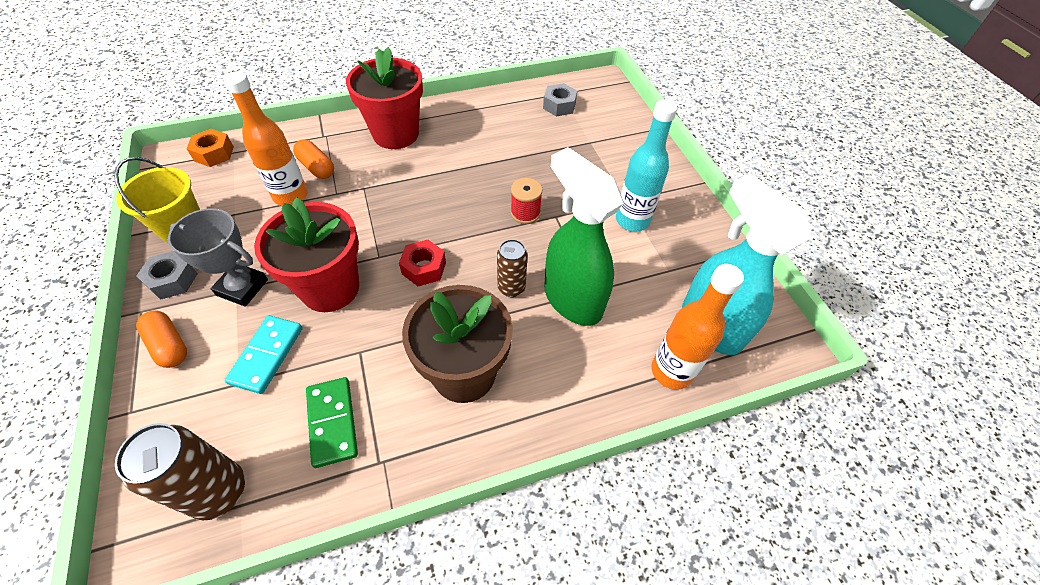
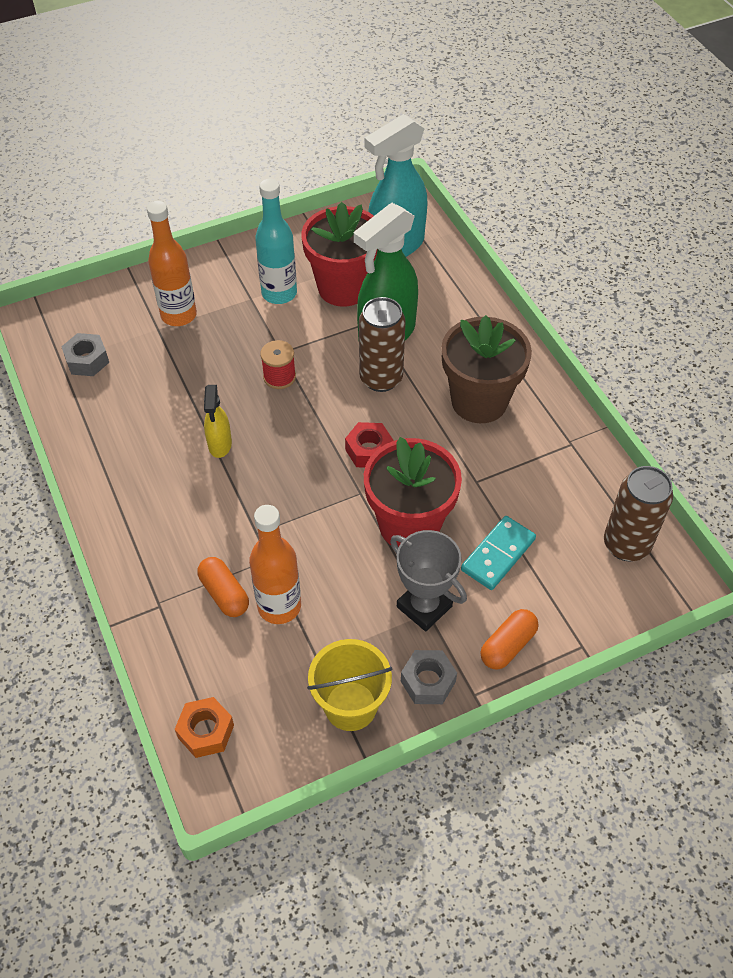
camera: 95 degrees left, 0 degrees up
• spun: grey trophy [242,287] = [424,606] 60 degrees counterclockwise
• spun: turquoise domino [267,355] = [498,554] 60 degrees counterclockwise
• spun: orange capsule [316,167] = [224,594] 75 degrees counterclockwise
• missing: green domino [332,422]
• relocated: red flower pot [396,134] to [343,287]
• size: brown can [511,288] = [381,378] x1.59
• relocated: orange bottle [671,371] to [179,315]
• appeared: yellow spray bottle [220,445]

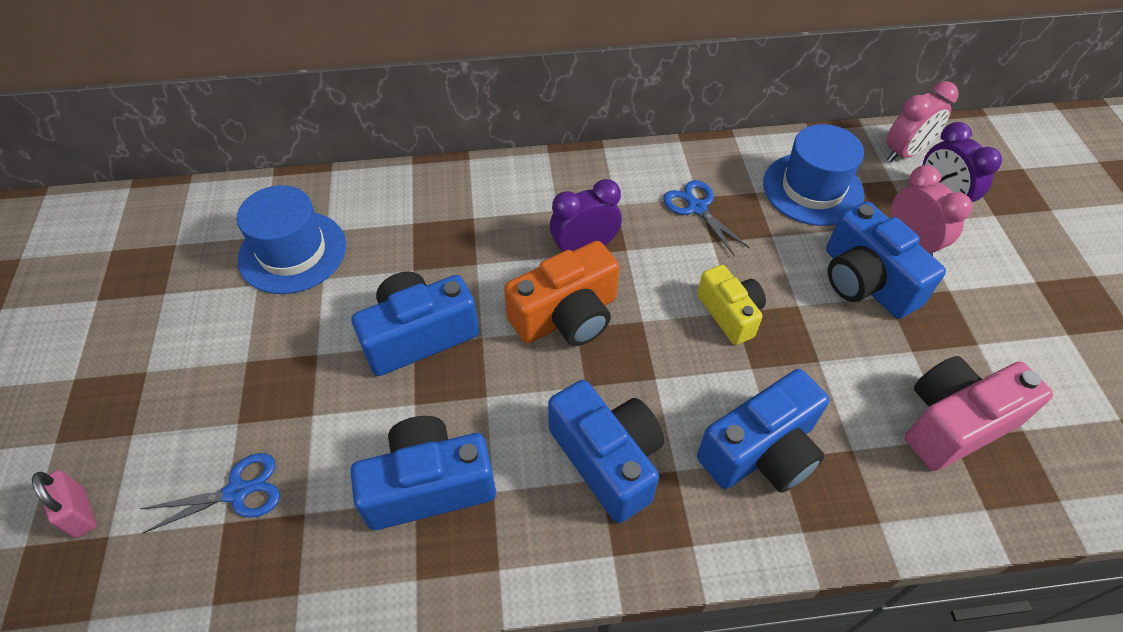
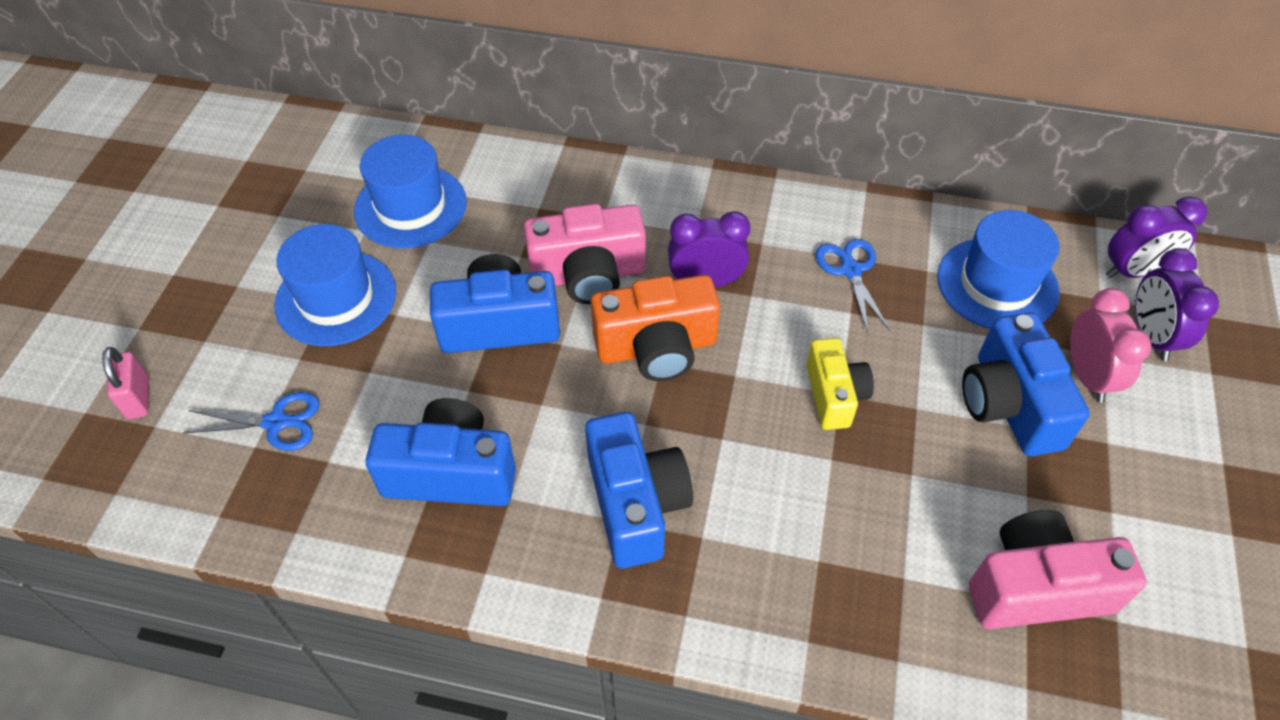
camera: 20 degrees right, 0 degrees up
• missing: blue camera [761,452]
• colour: pink clock [905,153] to purple clock [1133,271]
• appeared: blue hat [336,298]
• appeared: pink camera [588,275]

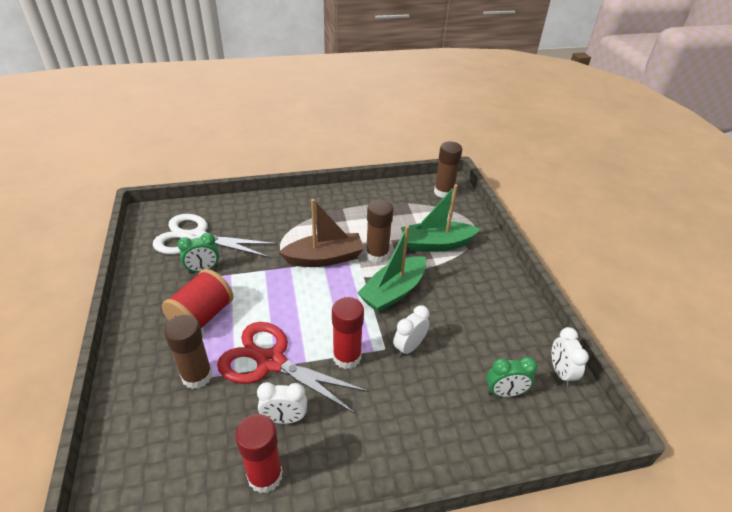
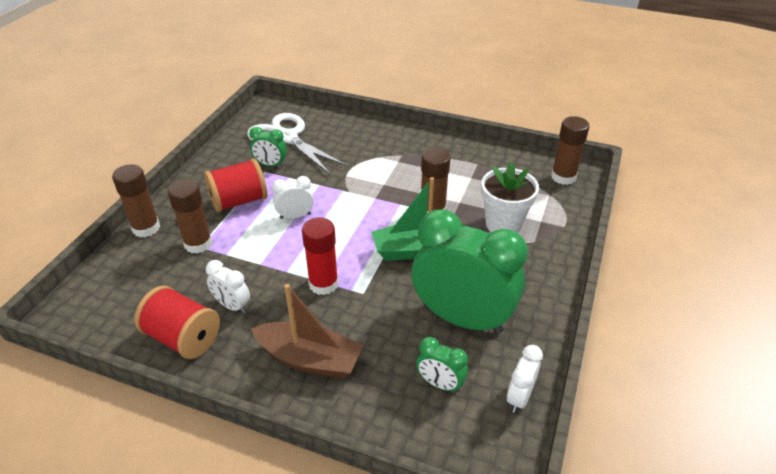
camera: 35 degrees right, 0 degrees up
• missing: red scissors [271,362]
• exchanged: red glue stick [265,476] to red spool [183,338]
• relocated: brown boat [324,258] to [310,359]
• relocated: white clock [409,347] to [295,216]
• exchanged: green boat [436,244] to white flower pot [503,224]
• appeared: brown glue stick [146,228]
• appeared: green clock [462,318]

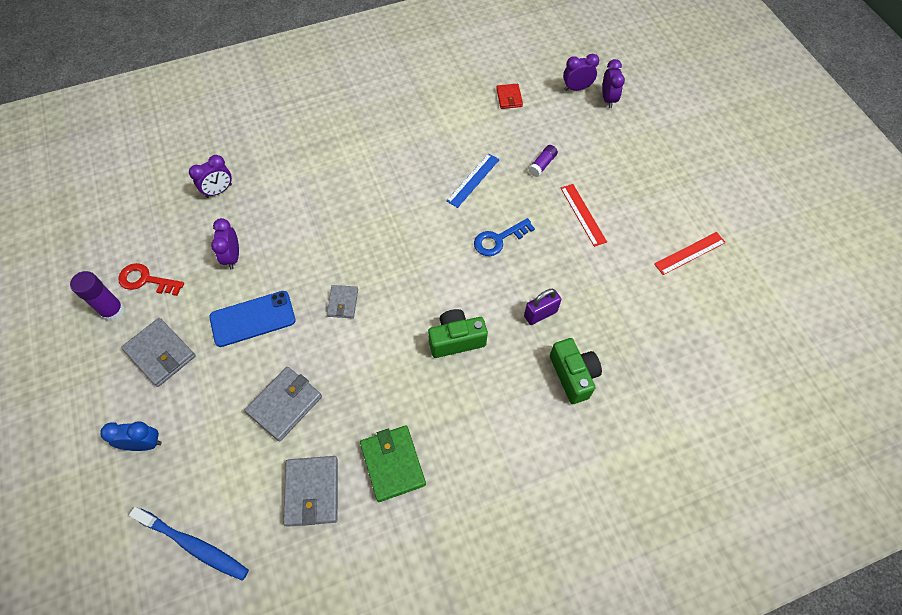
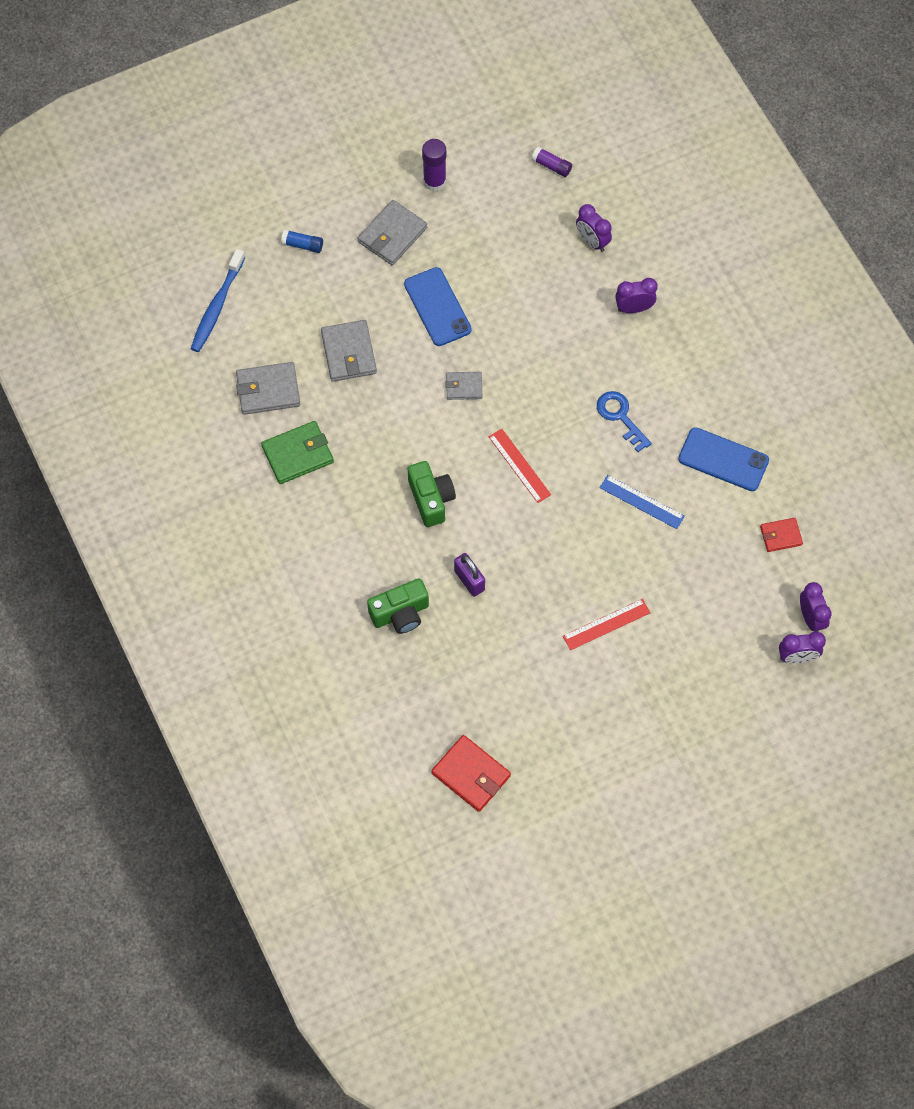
camera: 85 degrees right, 5 degrees up
• exchanged: blue clock [144,444] to blue glue stick [302,245]
• missing: red key [146,280]
• relocated: purple clock [233,257] to [634,308]
• spun: grey wallet [285,404] = [349,353] 45 degrees clockwise
• relocated: blue key [499,239] to [620,417]
• relocated: purple glue stick [542,165] to [551,166]
• relocated: red ruler [690,253] to [519,465]
• appeared: red wallet [471,774]
• appeared: blue phone [723,460]

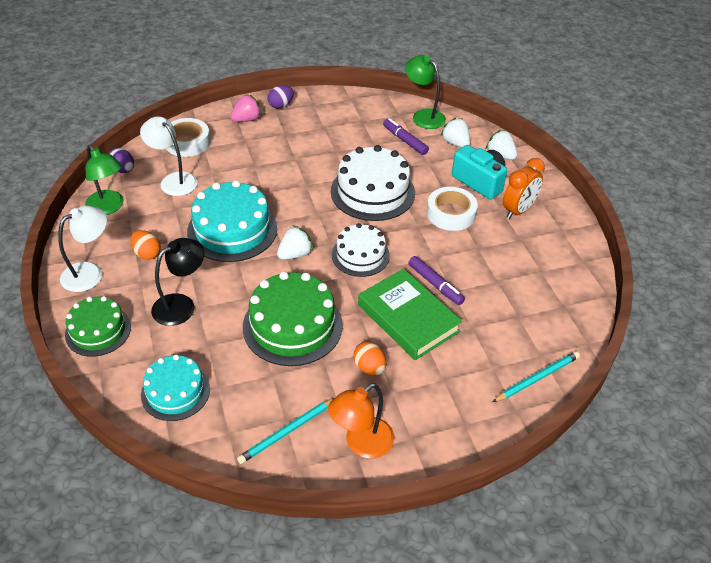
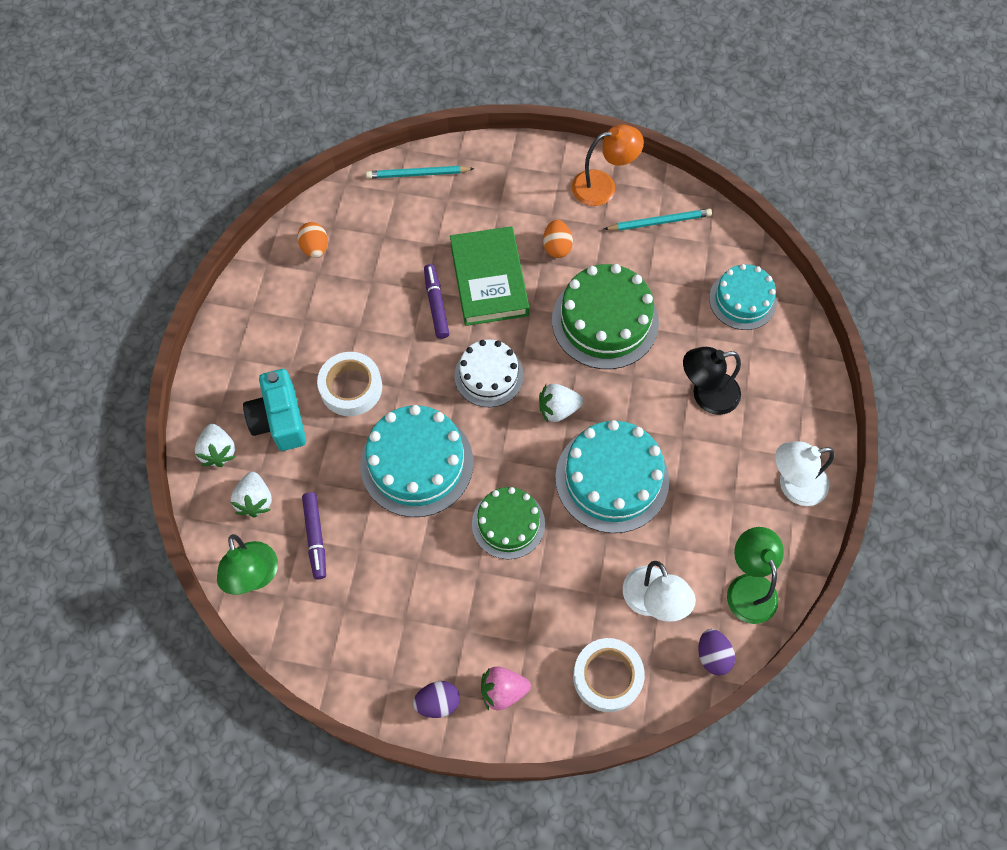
camera: 150 degrees left, 20 degrees up
• relocated: green cake [98,331] to [508,523]
• relocated: orange egg [147,254] to [315,248]
• colour: white cake [372,192] to turquoise cake [416,463]
• missing: orange clock [518,210]

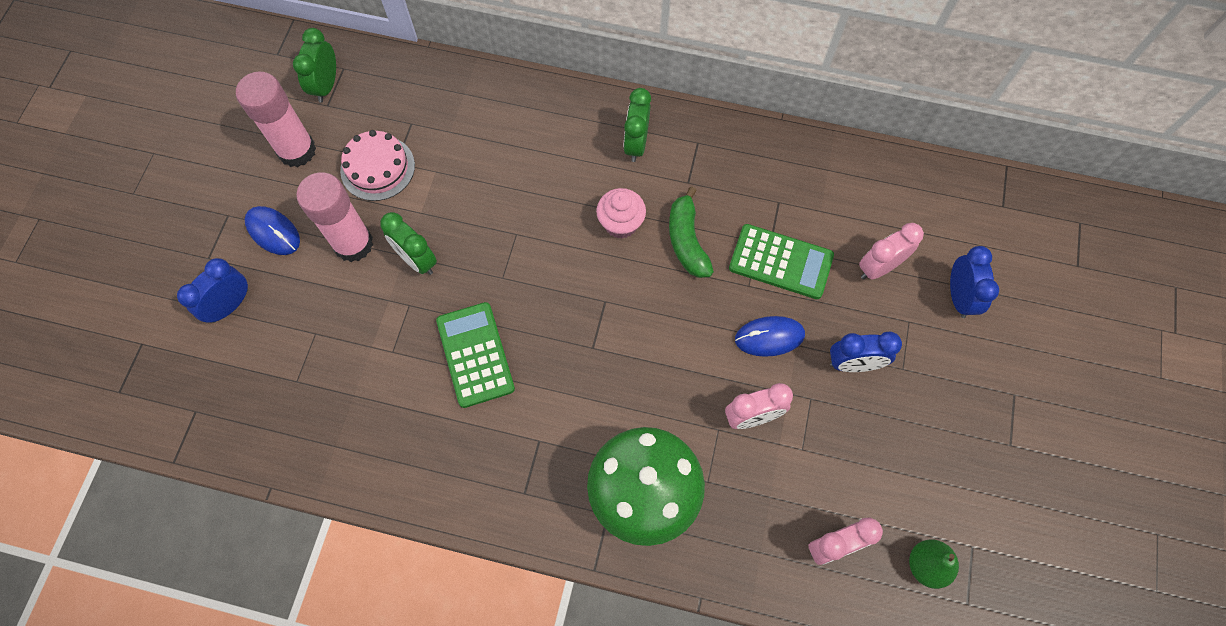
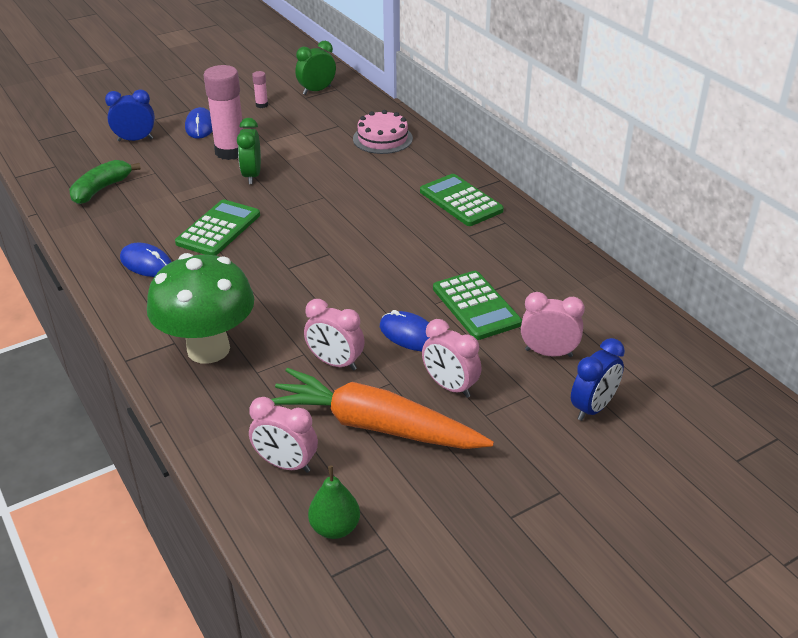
camera: 45 degrees right, 30 degrees down
• size: pink glue stick [297,150] = [262,105] x0.43
• relocated: pink cake [377,168] to [382,138]
• missing: pink cupcake [620,223]
• exchanged: green clock [636,144] to green calculator [461,201]
• relocated: green banana [687,241] to [101,189]
• colour: blue clock [853,364] to pink clock [450,386]
• appeared: blue mouse [146,263]
• appeared: orange carrot [375,426]

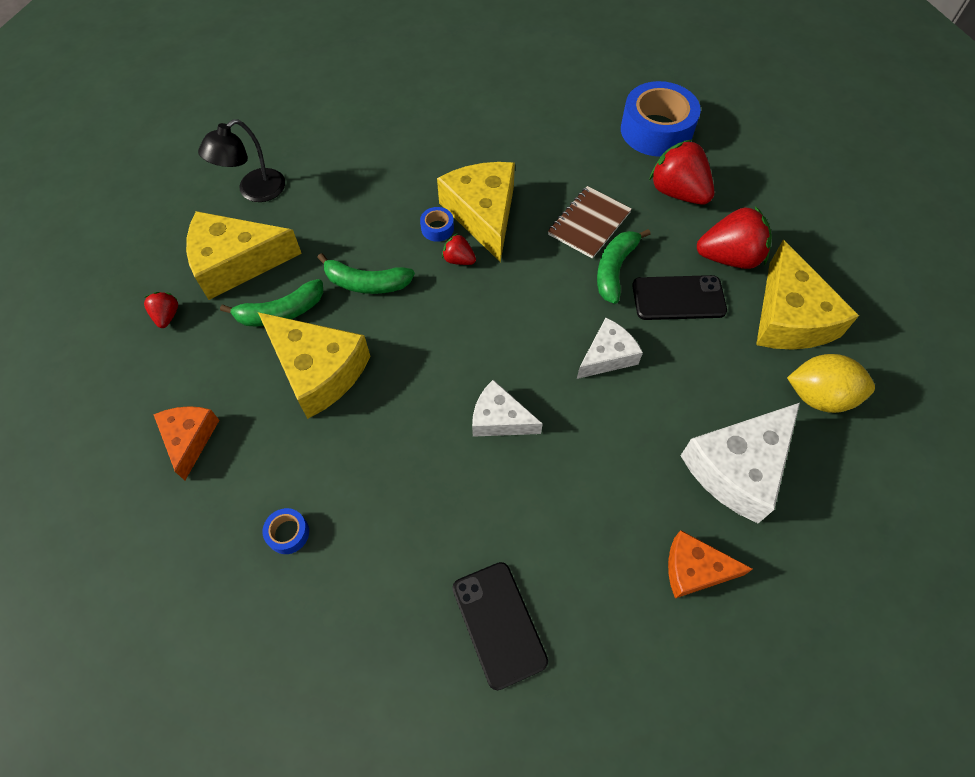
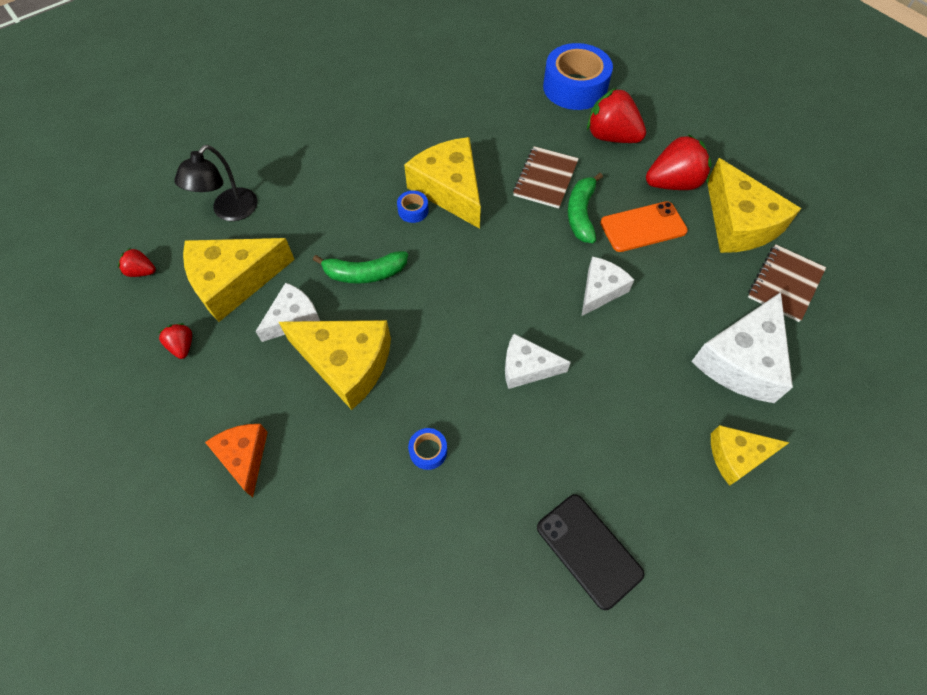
camera: 15 degrees left, 0 degrees up
• exchanged: green banana [281,312] to white cheese [293,318]
• relocated: blue tape [288,533] to [428,451]
• relocated: red strawberry [458,260] to [142,271]
• colour: black phone [678,298] to orange phone [643,227]
• colour: orange cheese [695,569] to yellow cheese [737,456]
• exchanged: yellow lemon [819,396] to brown notebook [785,284]

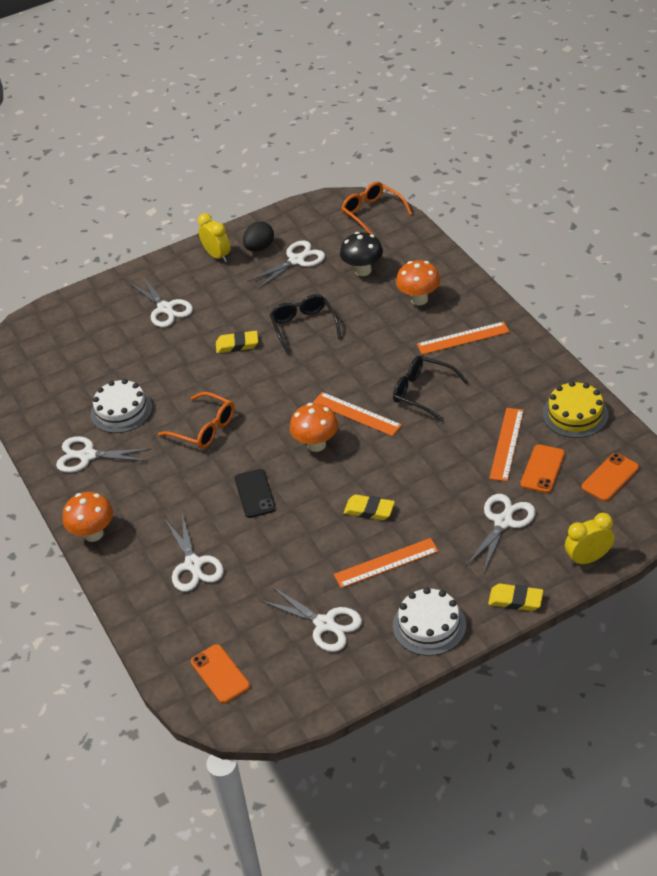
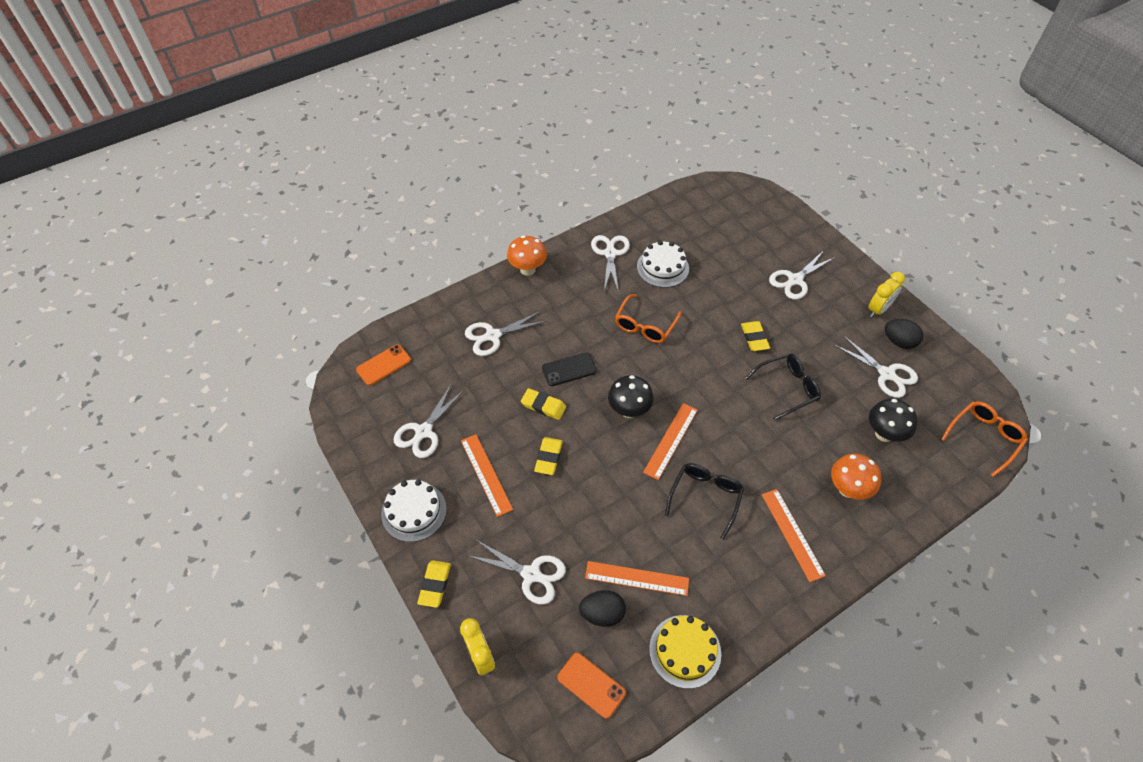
camera: 80 degrees right, 10 degrees up
• colour: orange mushroom [316,444] to black mushroom [629,410]
• exchanged: orange phone [542,469] to black egg [602,614]
• appeared: yellow eraser [543,406]

